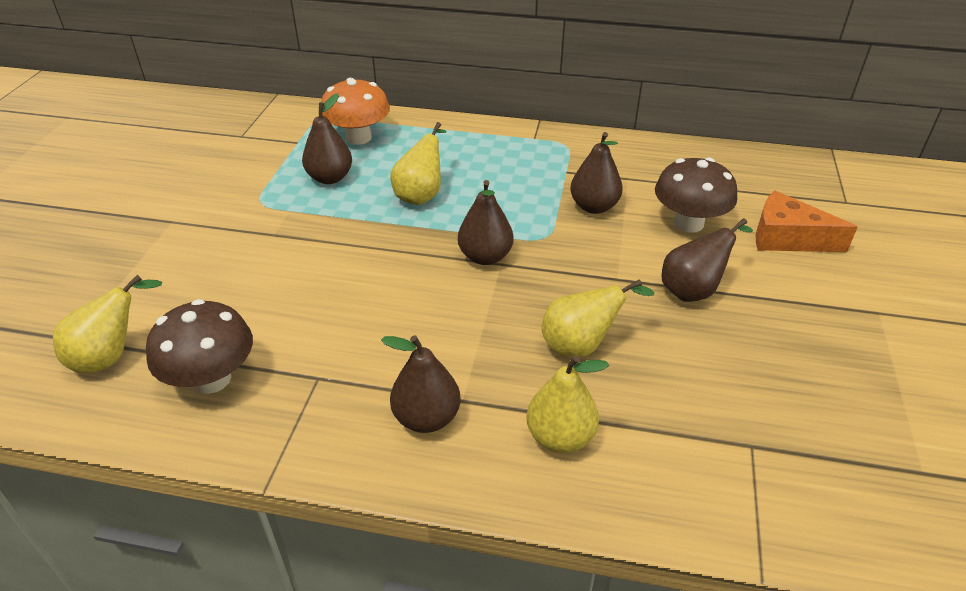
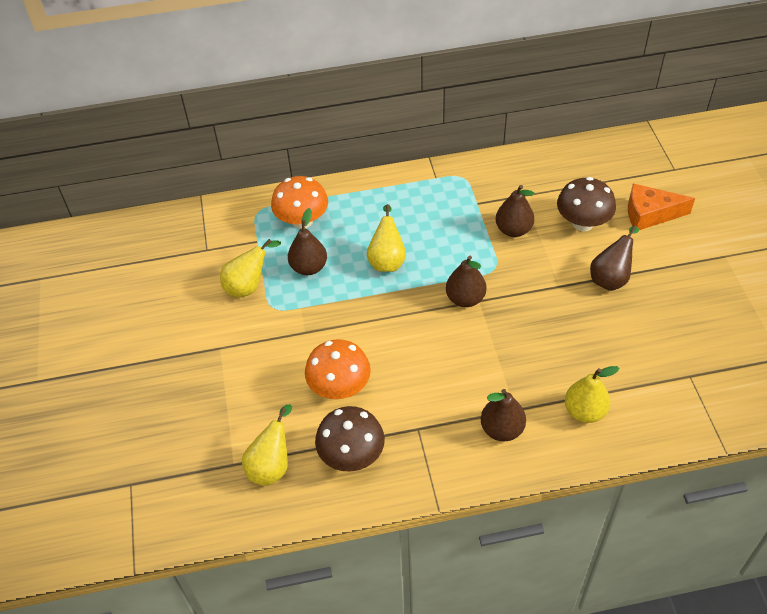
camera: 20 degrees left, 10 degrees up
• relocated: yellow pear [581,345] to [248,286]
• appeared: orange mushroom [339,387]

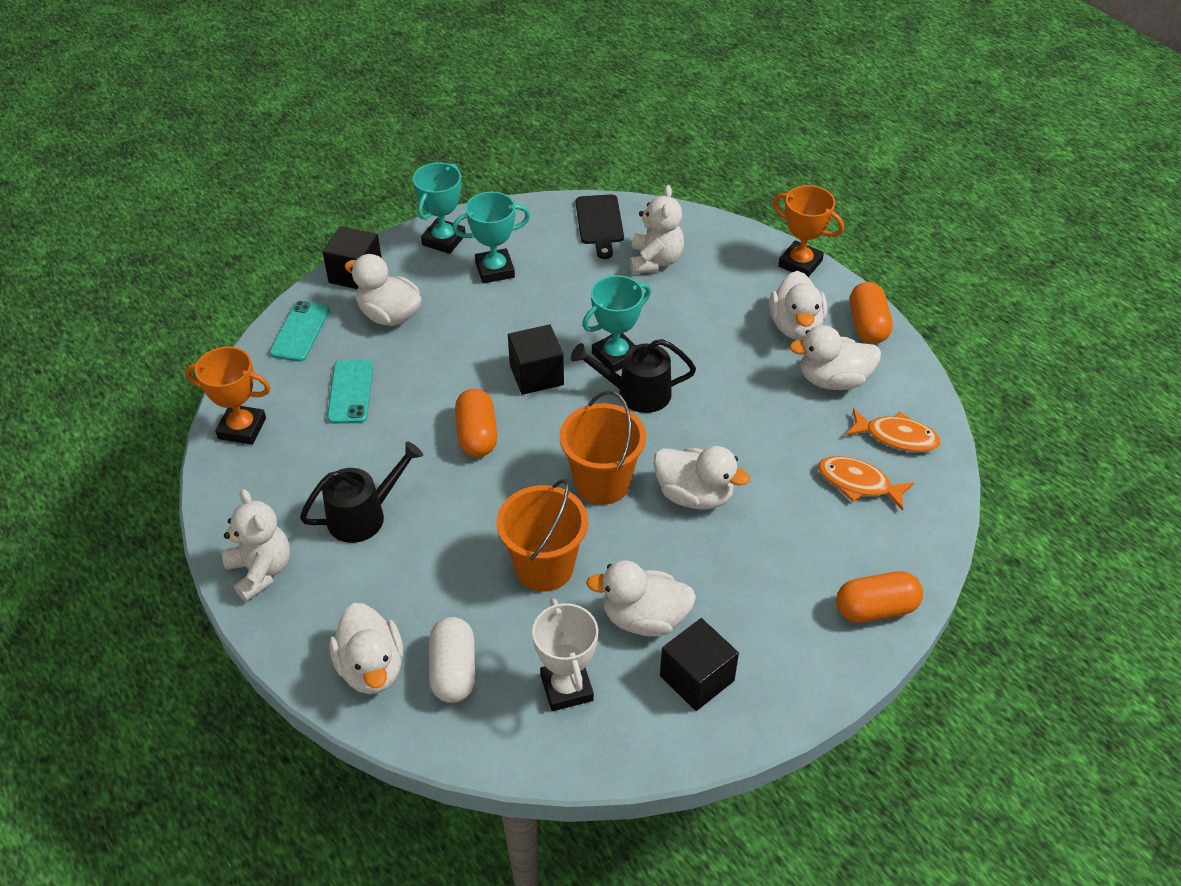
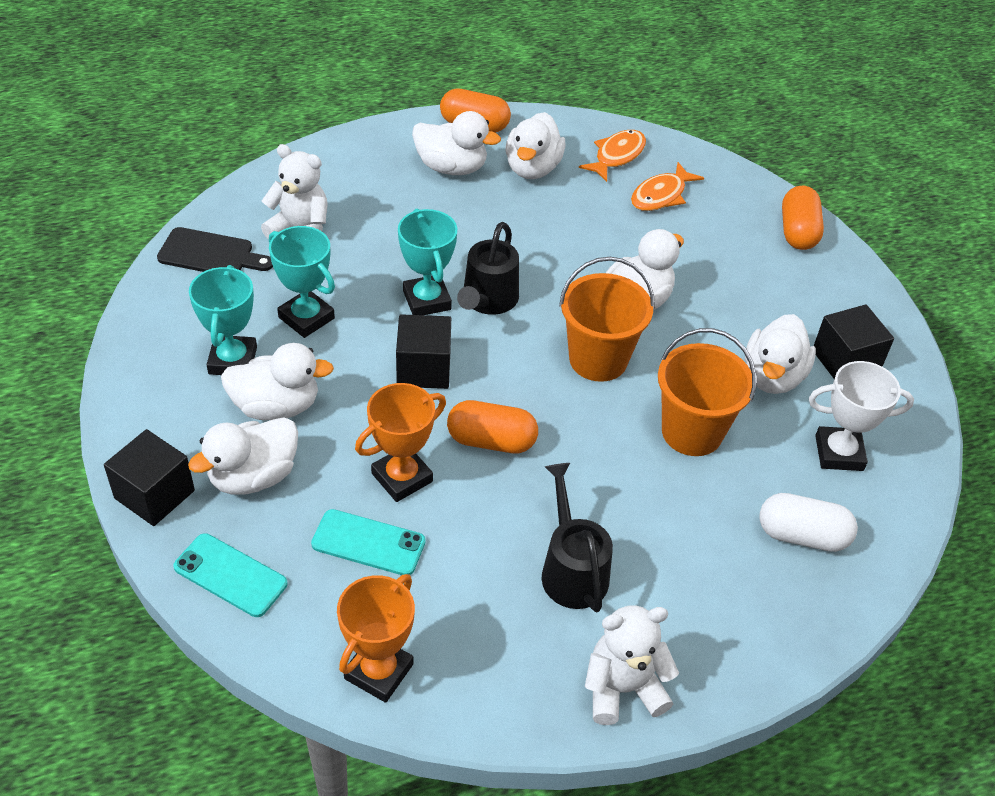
camera: 75 degrees left, 0 degrees up
• relocated: white duck [371,668] to [276,406]
• relocated: turquoise trophy [444,240] to [306,318]
• relocated: orange trophy [800,263] to [402,477]

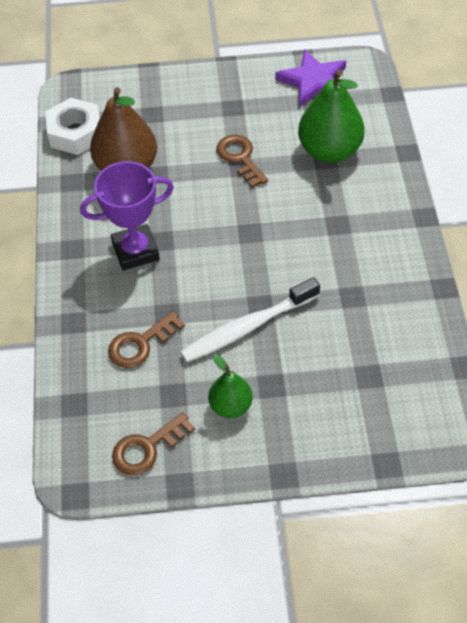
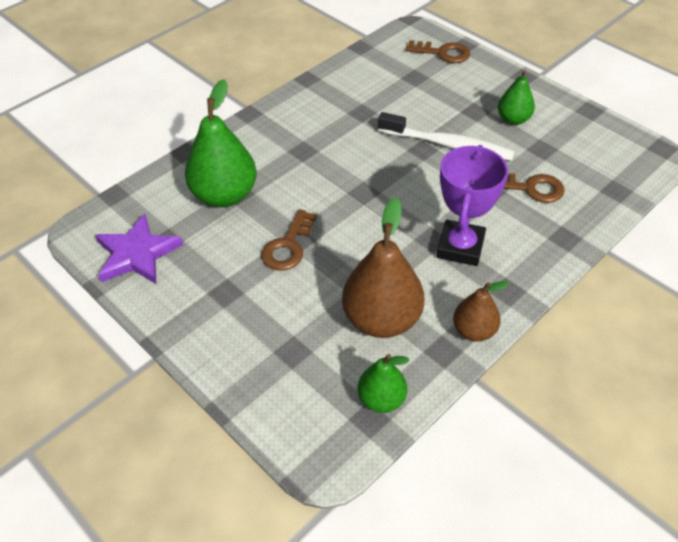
camera: 130 degrees left, 5 degrees down
• exchanged: white nut [75,133] to green pear [381,399]
• spun: purple trophy [135,251] = [460,247] 75 degrees clockwise
• relocated: brown key [147,448] to [443,53]
• appeared: brown pear [474,331]

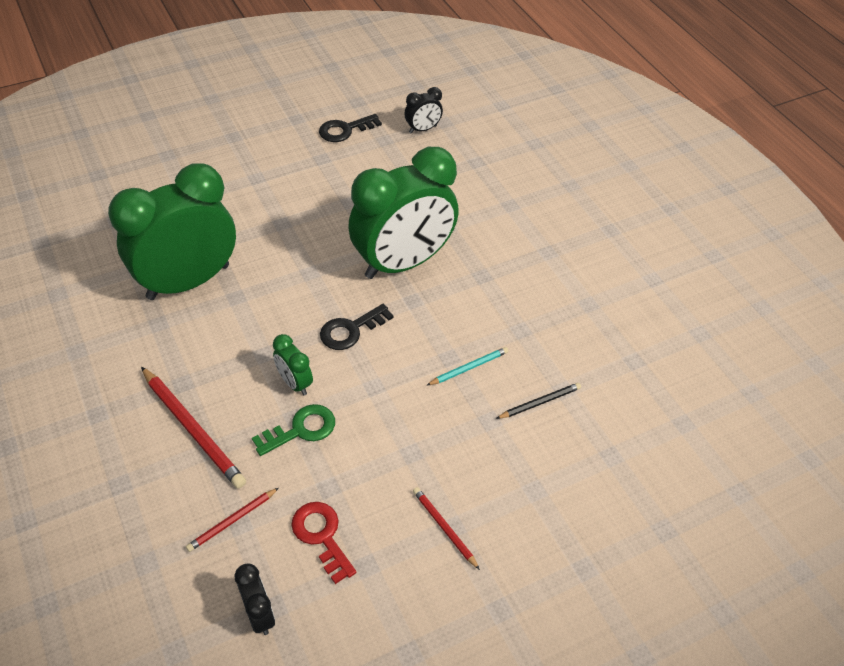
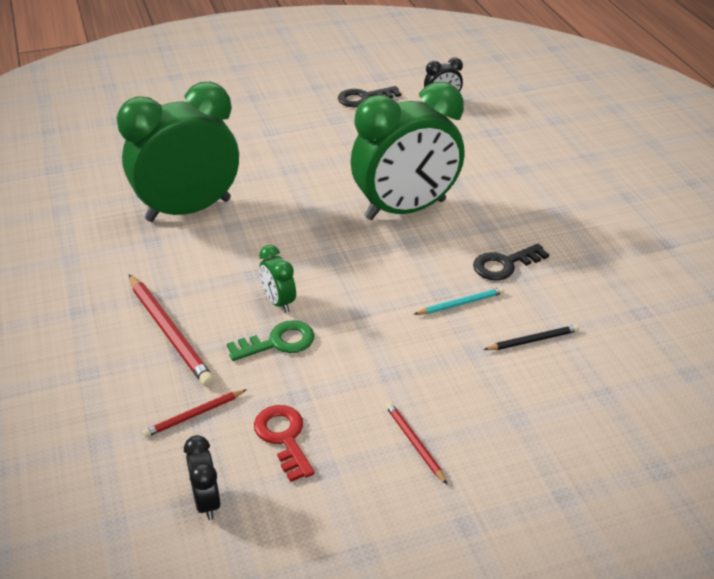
camera: 10 degrees right, 10 degrees down
• relocated: black key [351,330] to [504,265]

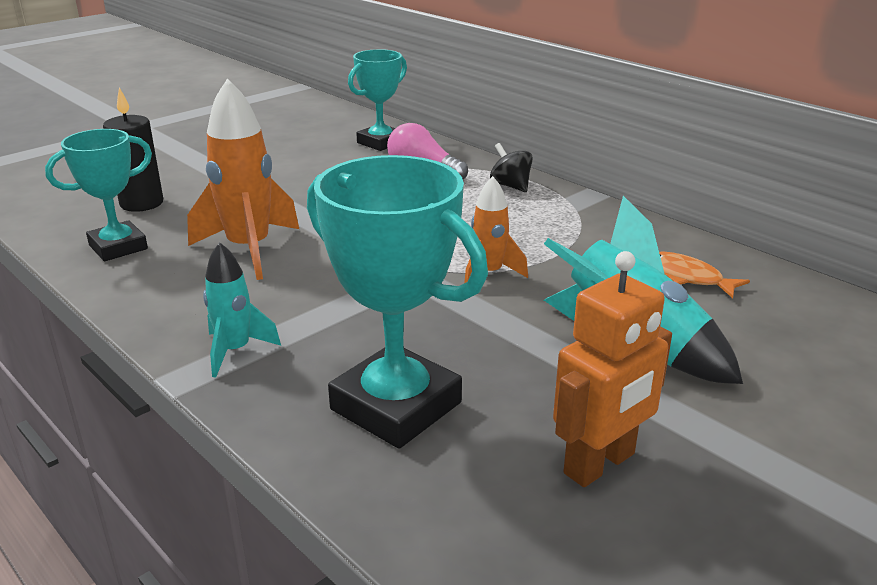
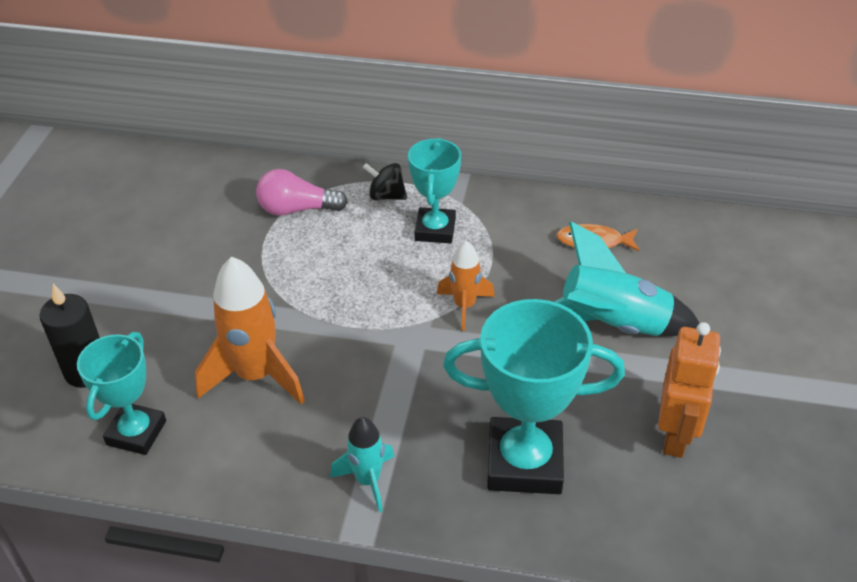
camera: 35 degrees left, 15 degrees up
• relocated: turquoise trophy [380,142] to [435,230]

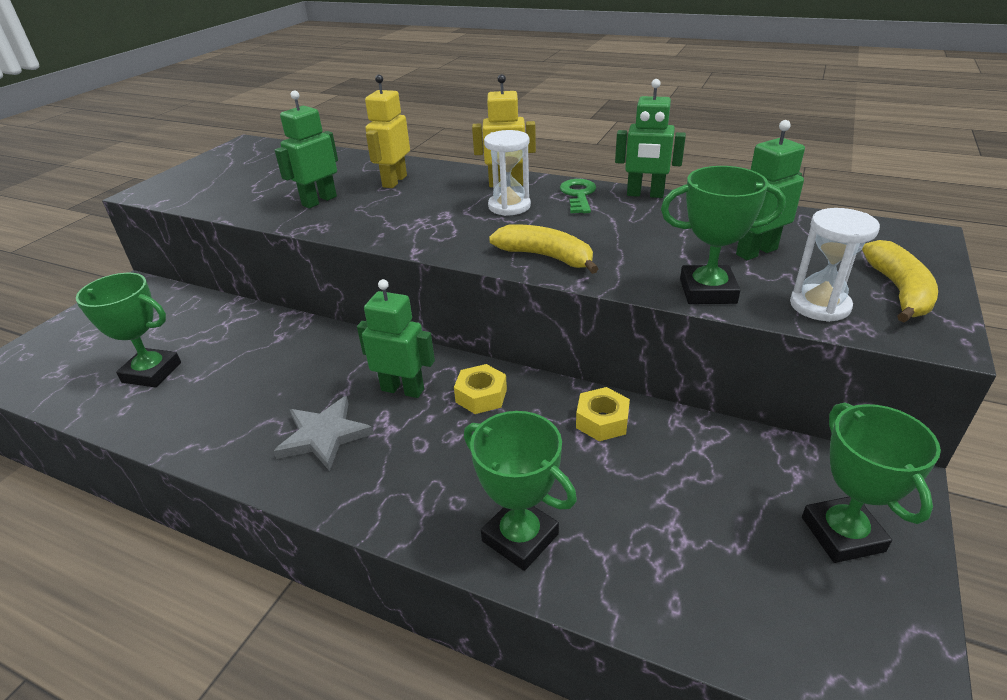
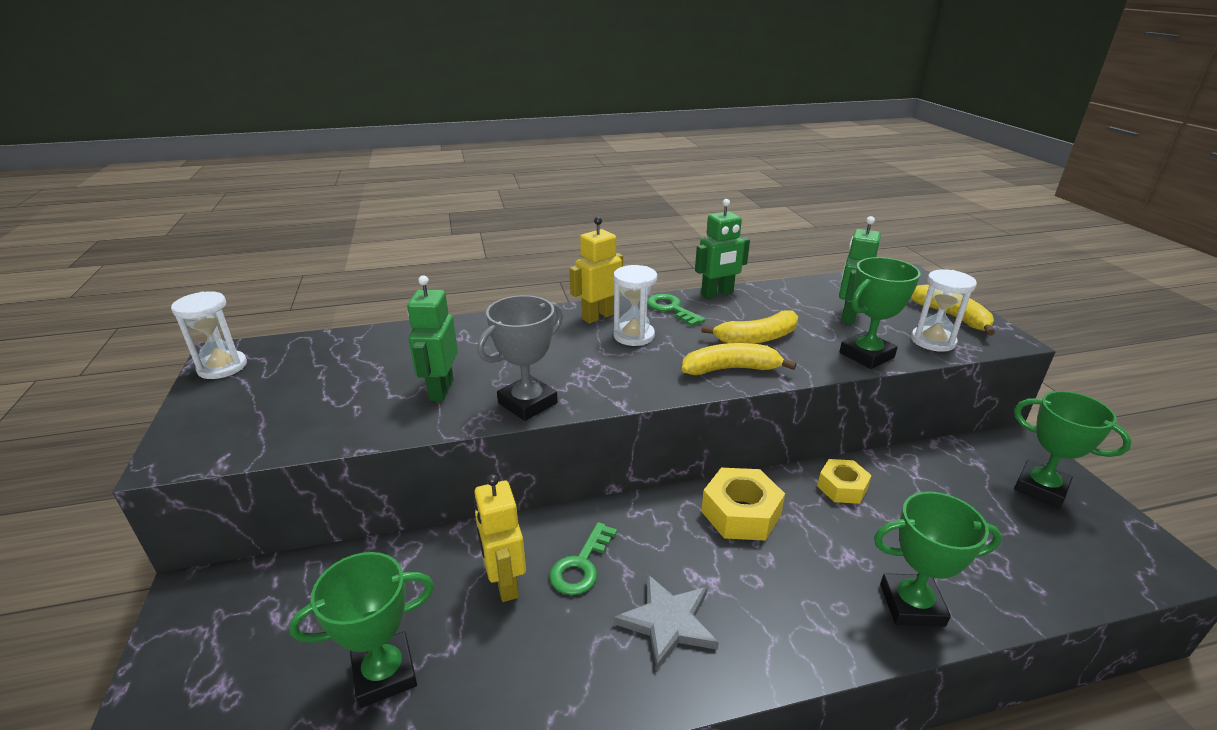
camera: 40 degrees left, 5 degrees down
• missing: green robot [403,389]
• relocated: yellow robot [394,181] to [505,582]
• size: yellow nut [481,396] = [741,513] x1.53
• appeared: white hourglass [222,367]
• appeared: grey trophy [527,403]
• appeared: green key [581,565]
• appeared: yellow banana [757,338]

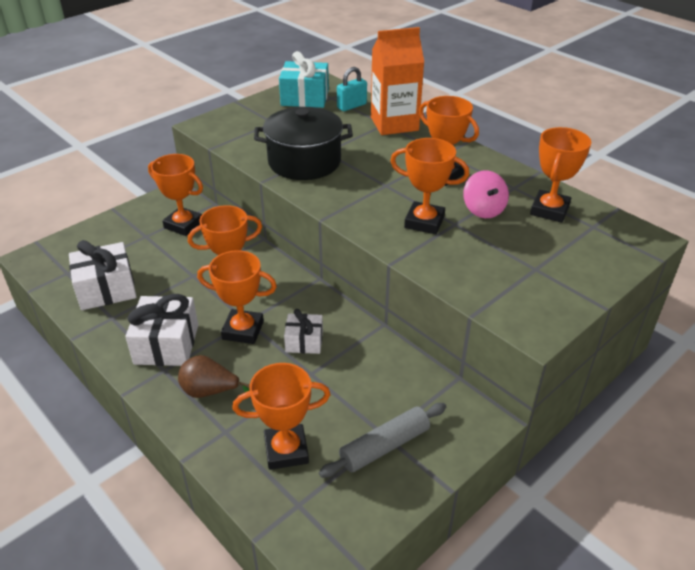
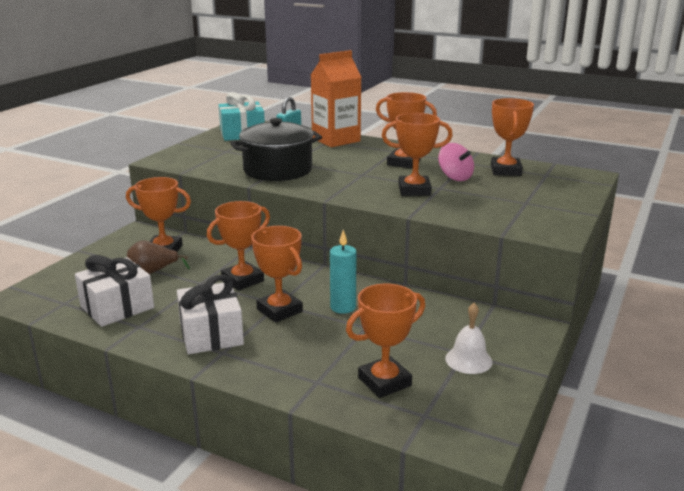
camera: 20 degrees left, 15 degrees down
• relocated: brown pear [210,391] to [153,272]
• spun: orange trophy [243,330] = [279,310] 60 degrees clockwise
• exchanged: white gift [304,341] to turquoise candle [343,307]
• exchanged: grey rolling pin [385,446] to white bell [468,360]

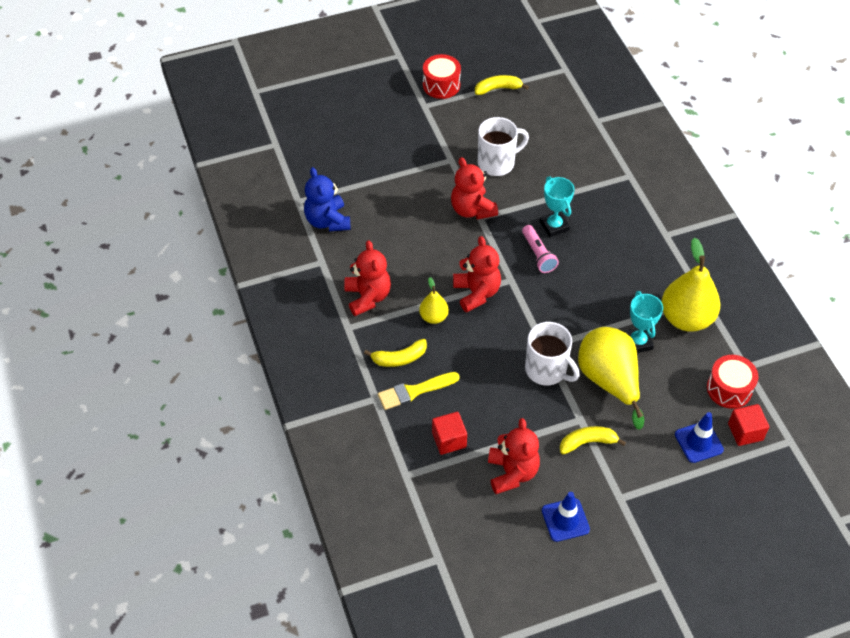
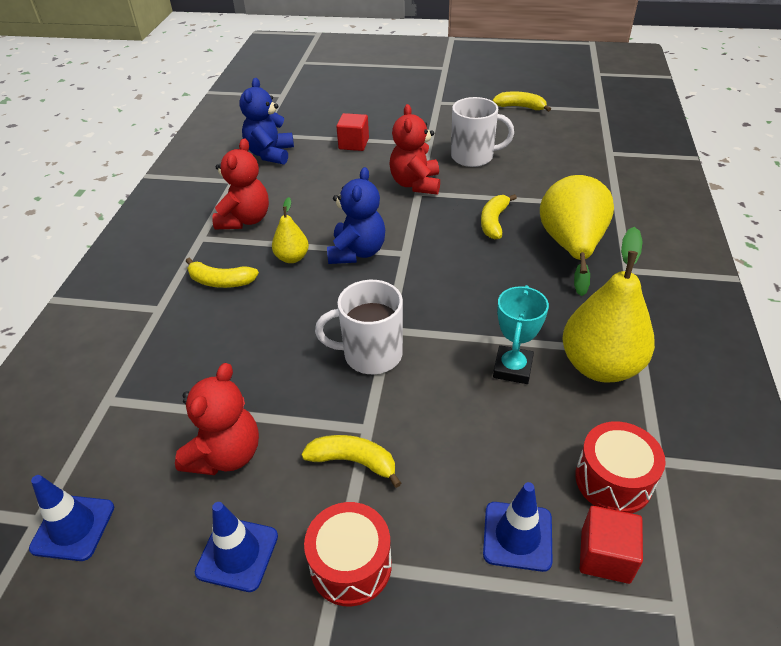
camera: 30 degrees right, 10 degrees down
• missing: yellow brush [414,391]
• relocated: red drum [441,85] to [351,565]
• relocated: red cube [449,440] to [353,144]
• colour: red teddy bear [476,293] to blue teddy bear [357,252]
• missing: pink flashlight [538,255]
• spun: white mug [546,370] = [371,354] 105 degrees clockwise
• exchanged: turquoise trophy [554,226] to yellow banana [493,222]
• relocated: yellow pear [609,381] to [571,247]
• appeared: blue traffic cone [73,527]

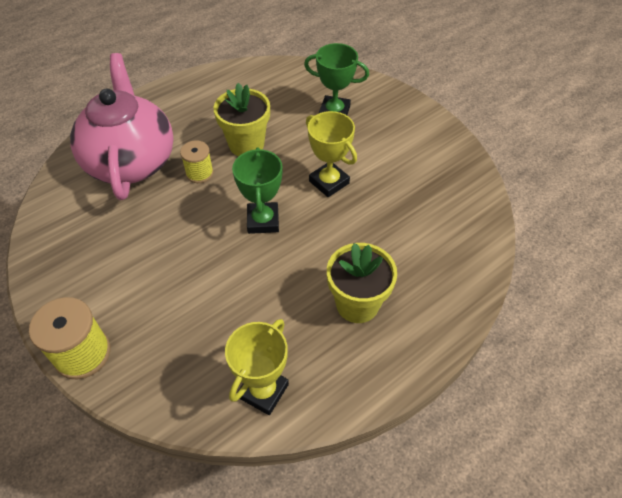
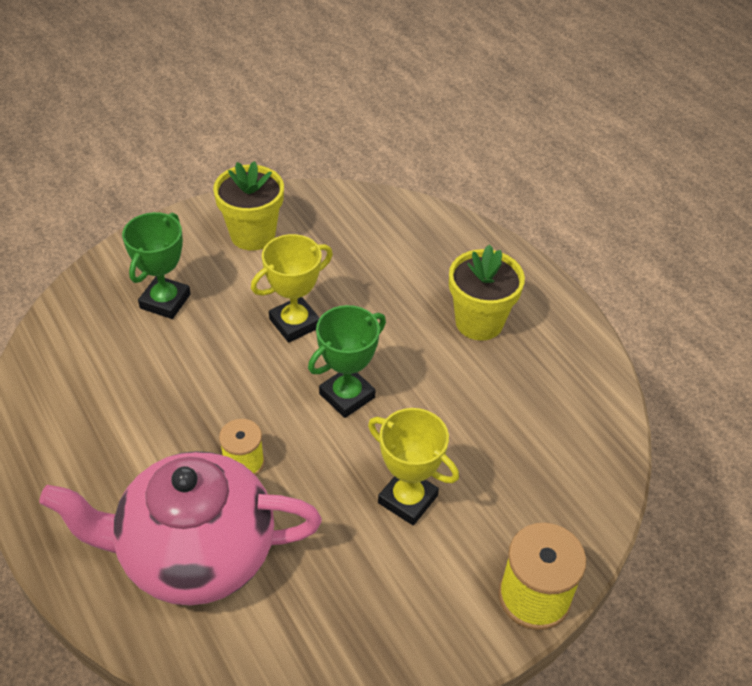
camera: 85 degrees left, 5 degrees down
• relocated: yellow flower pot [246,145] to [253,235]
• relocated: yellow trophy [263,391] to [407,499]
• spun: green trophy [263,221] = [347,395] 45 degrees counterclockwise

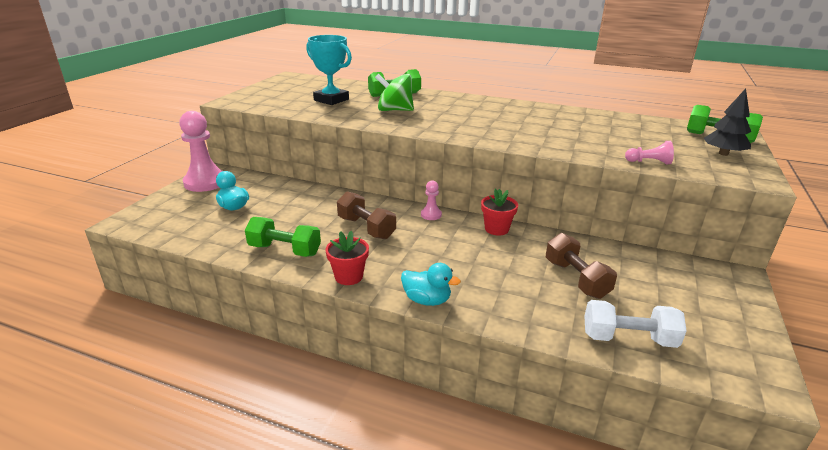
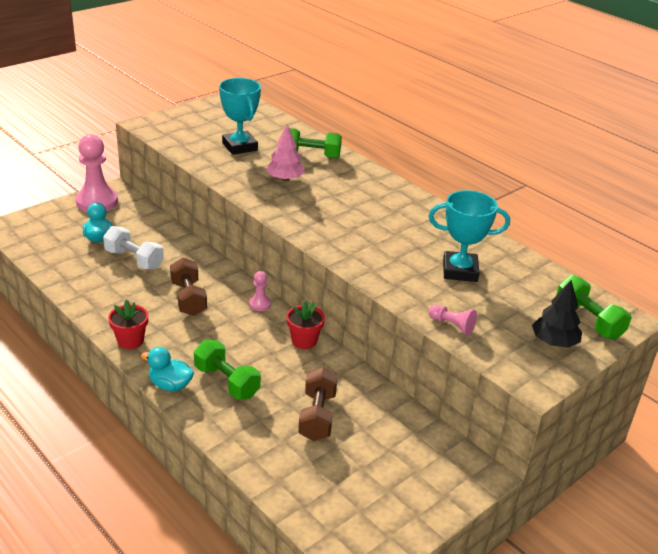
camera: 25 degrees right, 5 degrees up
• relocated: green dumbbell [284,250] to [226,382]
• exchanged: green spinning top [394,110] to pink tree [285,179]
• spun: turquoise duck [427,300] = [170,385] 150 degrees clockwise
• relocated: white dumbbell [628,338] to [134,259]
• appeared: turquoise trophy [460,271]

